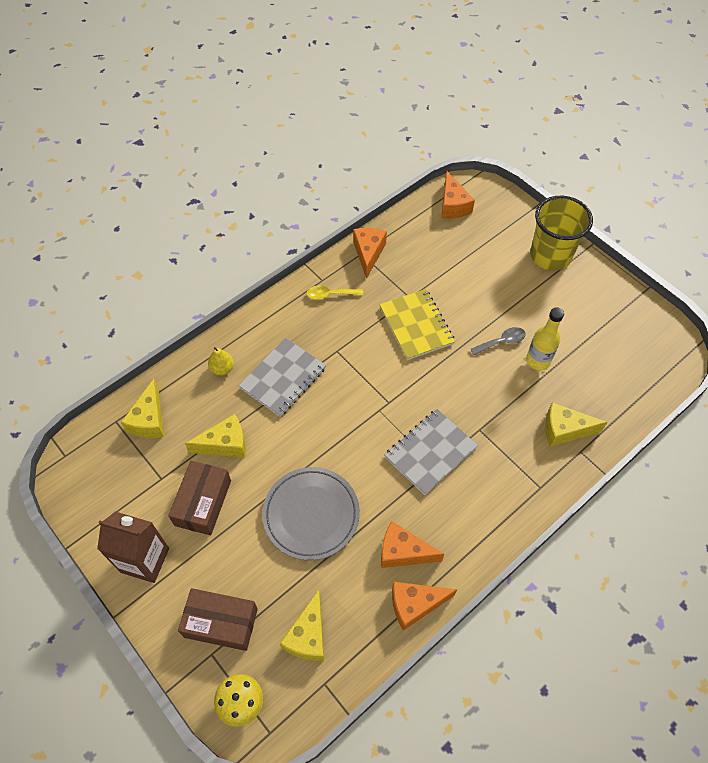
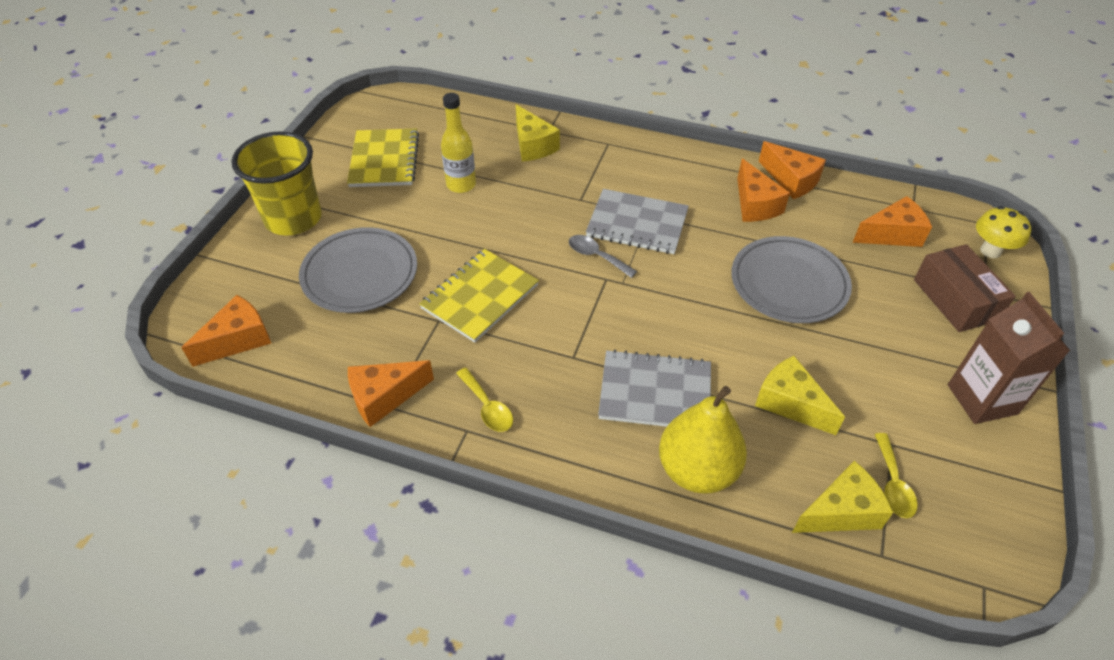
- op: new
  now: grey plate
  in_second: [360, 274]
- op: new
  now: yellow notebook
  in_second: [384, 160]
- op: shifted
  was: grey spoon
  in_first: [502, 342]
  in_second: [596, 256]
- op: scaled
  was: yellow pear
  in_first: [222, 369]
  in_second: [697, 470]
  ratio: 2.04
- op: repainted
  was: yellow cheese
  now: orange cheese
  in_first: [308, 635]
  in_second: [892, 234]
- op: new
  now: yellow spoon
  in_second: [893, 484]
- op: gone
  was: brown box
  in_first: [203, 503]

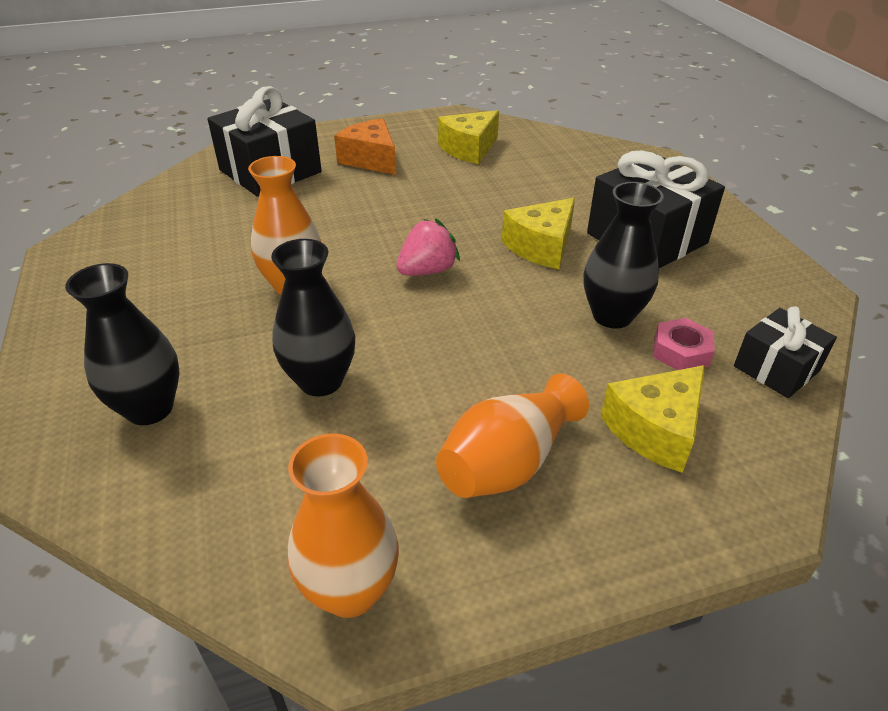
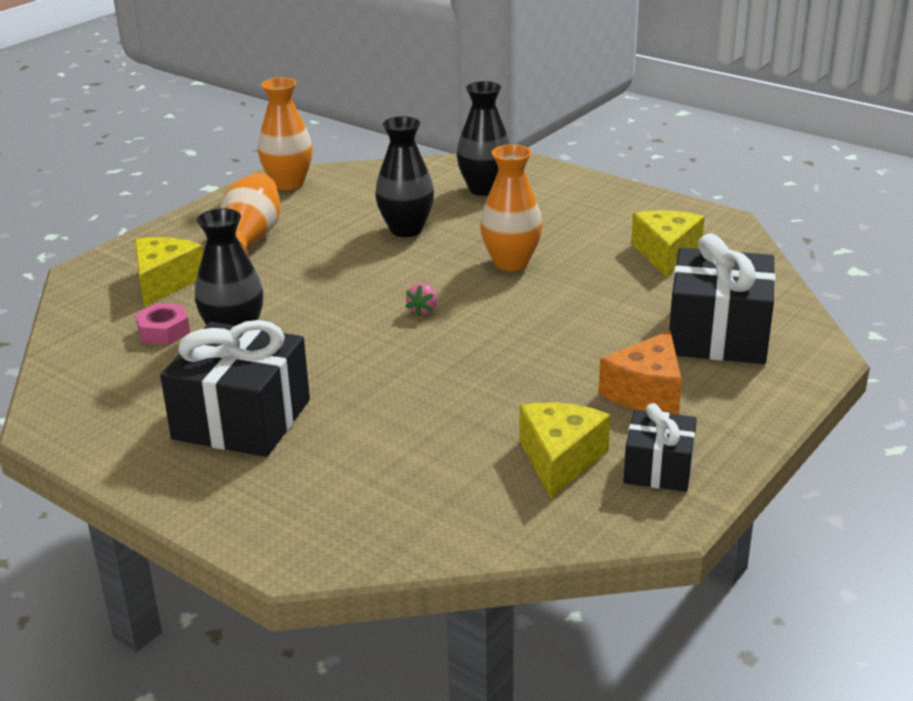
- op: scaled
  was: pink strawberry
  in_first: [427, 271]
  in_second: [423, 310]
  ratio: 0.58
- op: rotated
  was: orange cheese
  in_first: [371, 160]
  in_second: [646, 392]
  clockwise: 105
- op: shifted
  was: black gift
  in_first: [776, 368]
  in_second: [658, 468]
- op: shifted
  was: yellow cheese
  in_first: [541, 247]
  in_second: [666, 254]

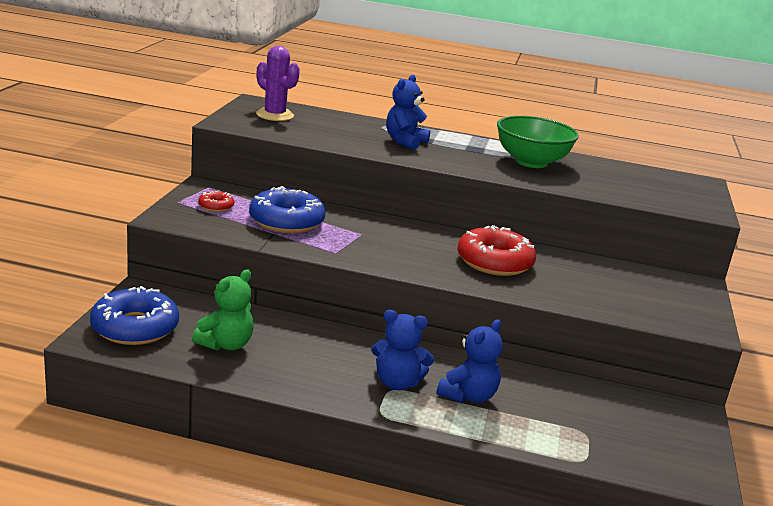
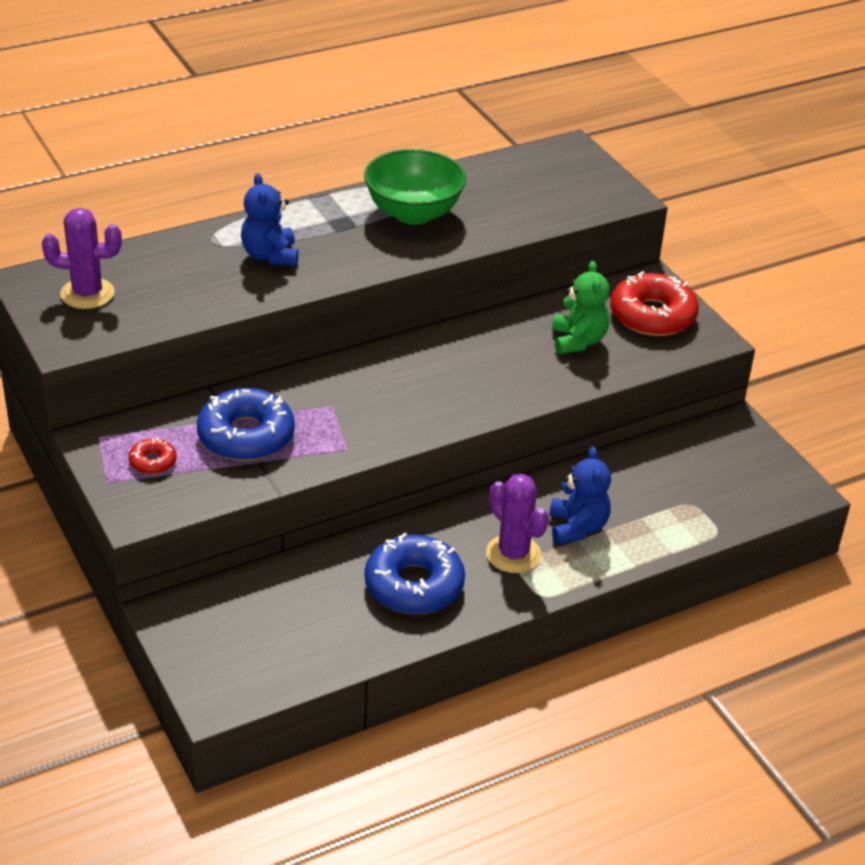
- op: shifted
  was: blue donut
  in_first: [135, 327]
  in_second: [414, 585]
- op: swapped
  was: blue teddy bear
  now: purple cactus
  in_first: [397, 383]
  in_second: [513, 554]
- op: shifted
  was: green teddy bear
  in_first: [226, 344]
  in_second: [578, 341]
- op: shifted
  was: red donut
  in_first: [494, 262]
  in_second: [652, 315]

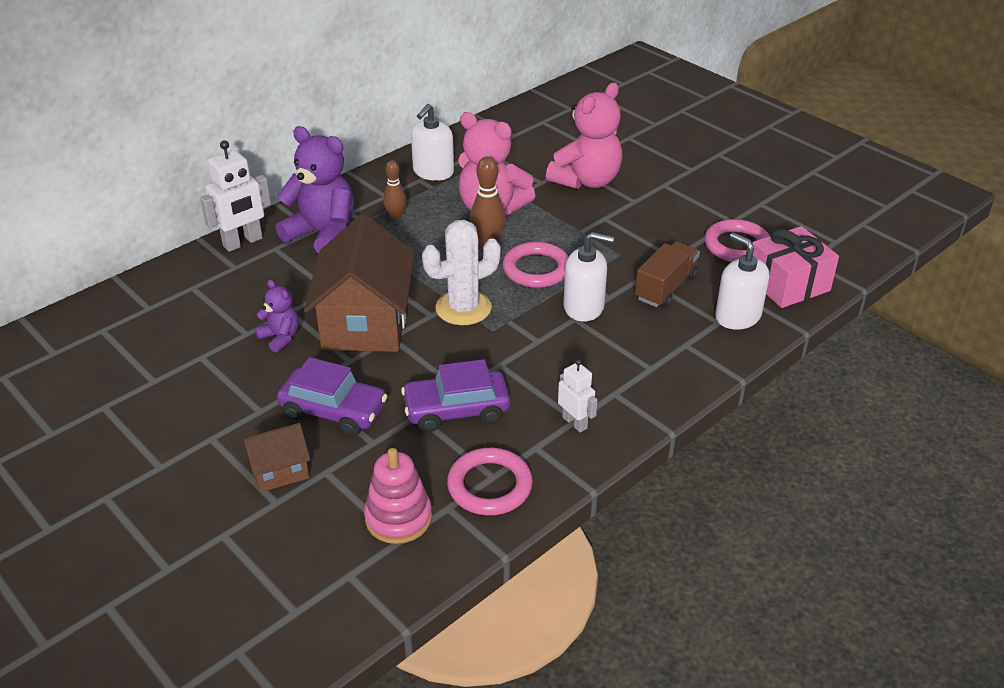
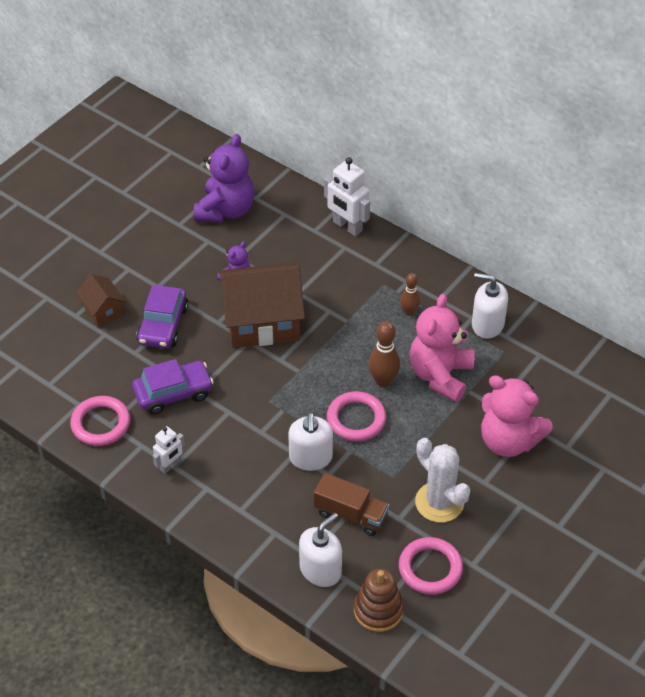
- op: rotated
  was: purple car
  in_first: [456, 410]
  in_second: [173, 393]
  clockwise: 90
- op: shifted
  was: purple teddy bear
  in_first: [322, 234]
  in_second: [226, 210]
- op: swapped
  was: pink gift
  now: brown stacking toy
  in_first: [787, 283]
  in_second: [378, 610]
- op: shifted
  was: white cactus
  in_first: [463, 308]
  in_second: [439, 502]
- op: gone
  was: pink stacking toy
  in_first: [398, 518]

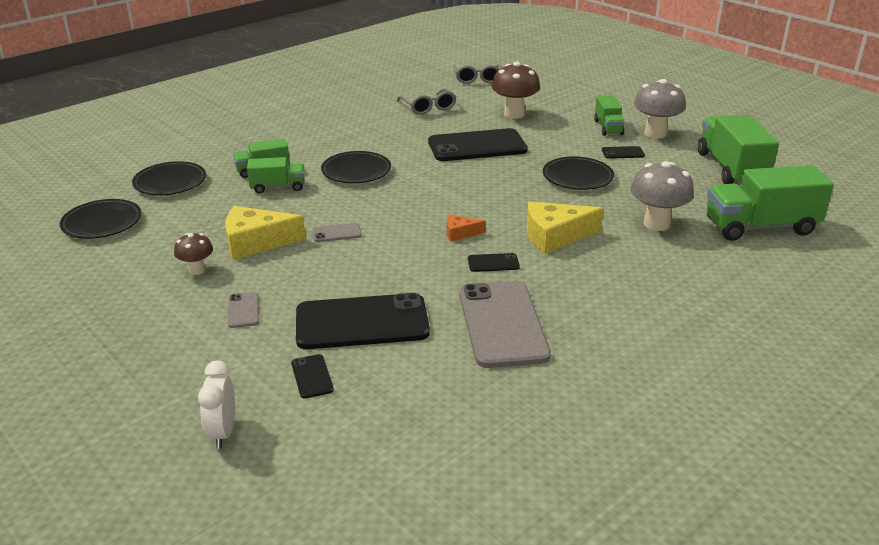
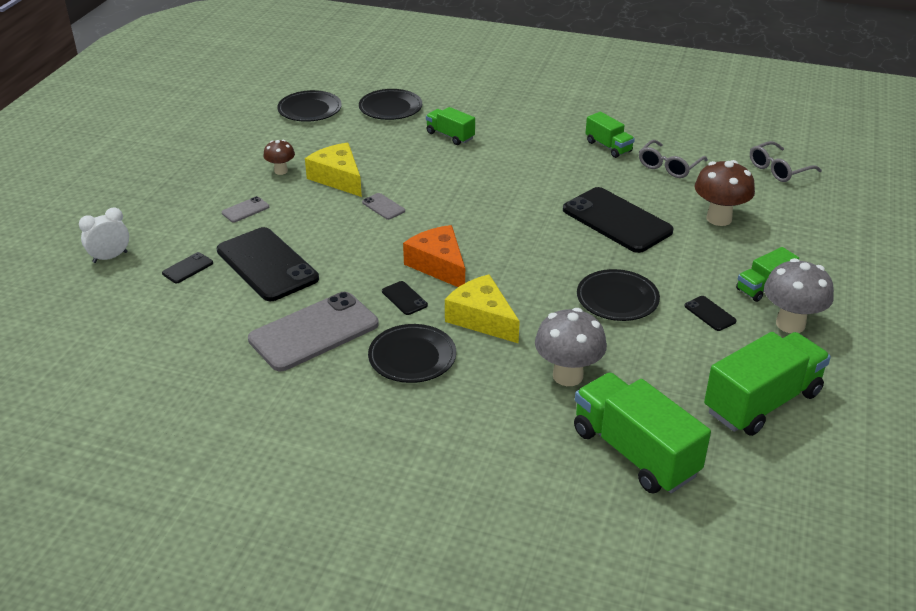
- op: shifted
  was: black plate
  in_first: [356, 171]
  in_second: [412, 357]
- op: scaled
  was: orange cheese
  in_first: [460, 233]
  in_second: [438, 265]
  ratio: 1.92
- op: shifted
  was: green truck
  in_first: [278, 187]
  in_second: [608, 146]

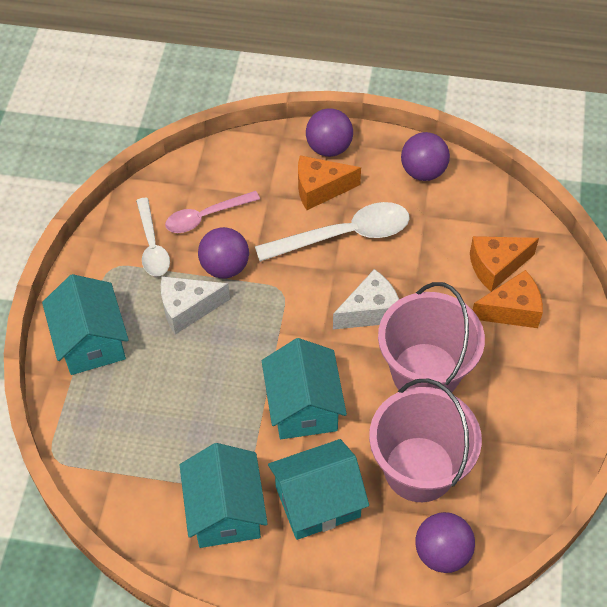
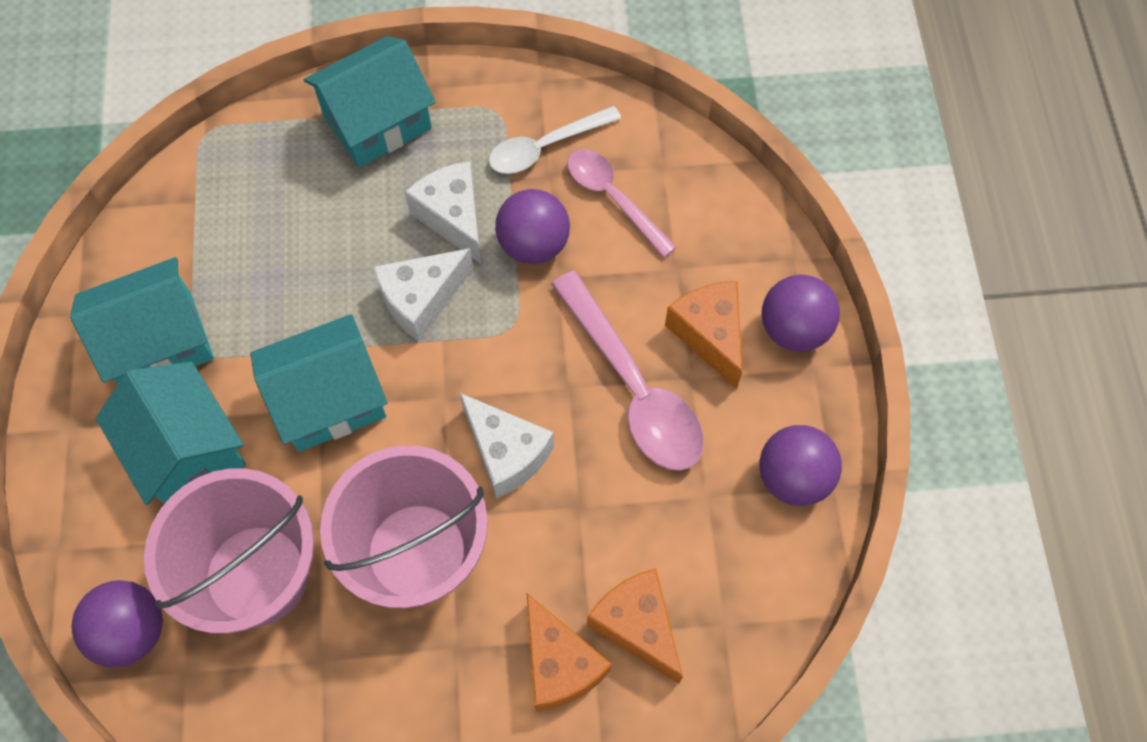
- op: new
  now: white cheese
  in_second: [421, 300]
- op: repainted
  was: white spoon
  now: pink spoon
  in_first: [344, 235]
  in_second: [633, 388]

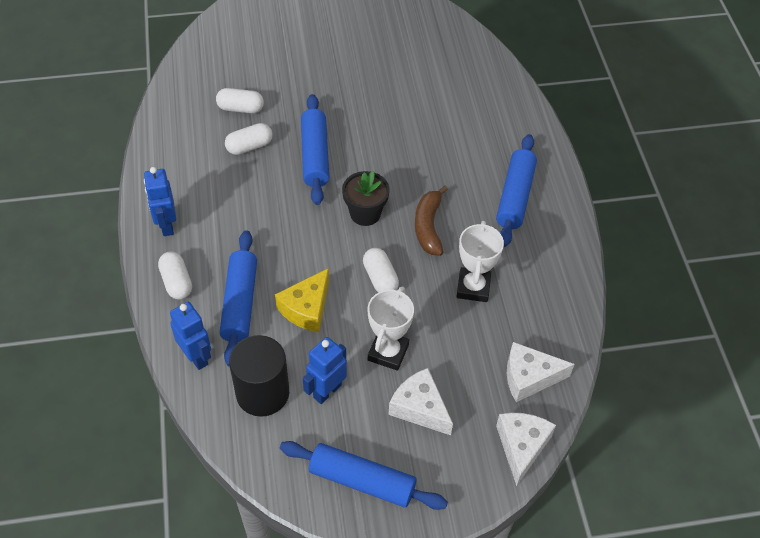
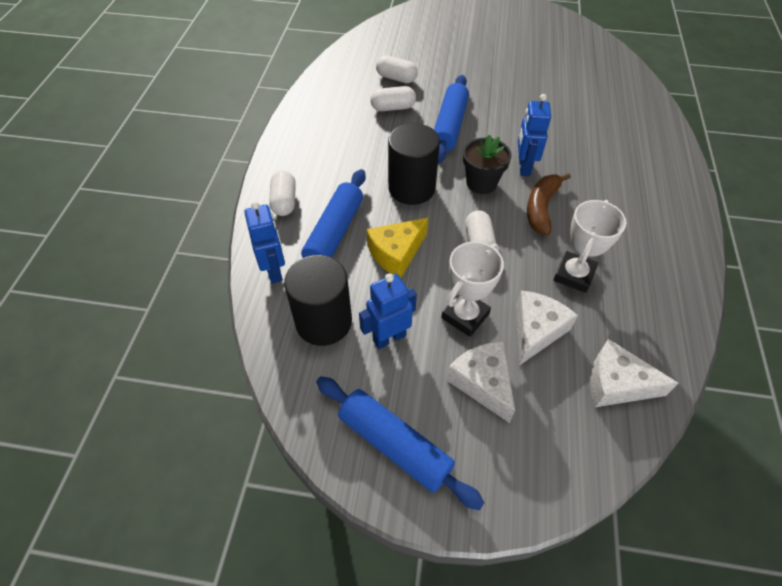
- op: new
  now: black cylinder
  in_second: [411, 188]
- op: shifted
  was: white cheese
  in_first: [521, 446]
  in_second: [535, 331]
- op: shifted
  was: blue robot
  in_first: [166, 225]
  in_second: [524, 167]
- op: gone
  was: blue rolling pin
  in_first: [515, 196]

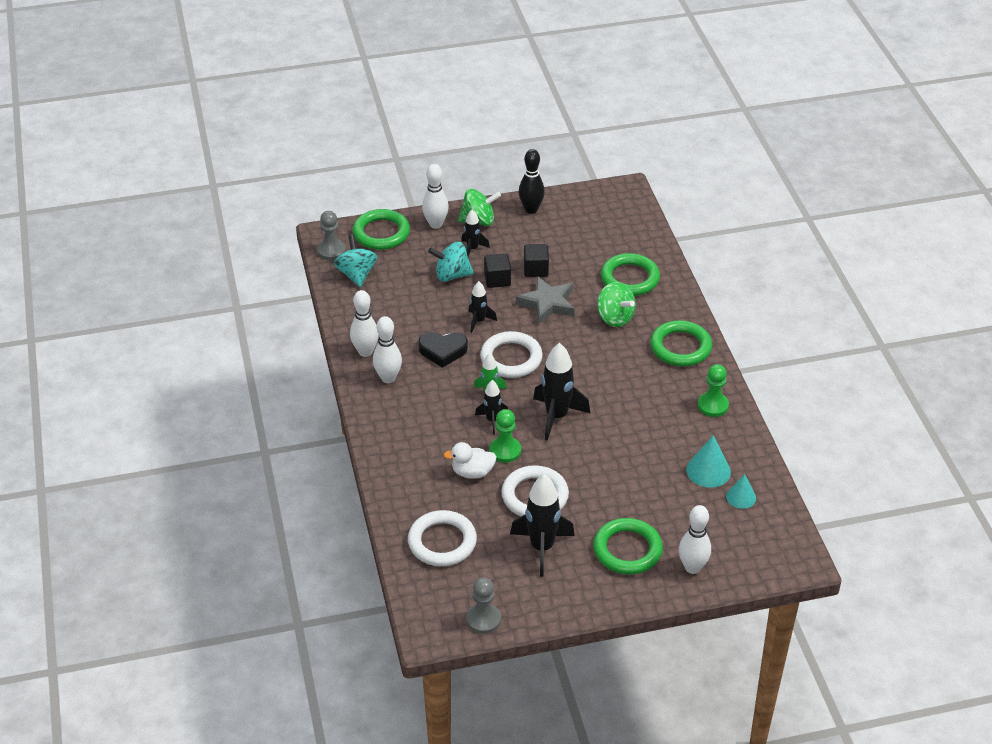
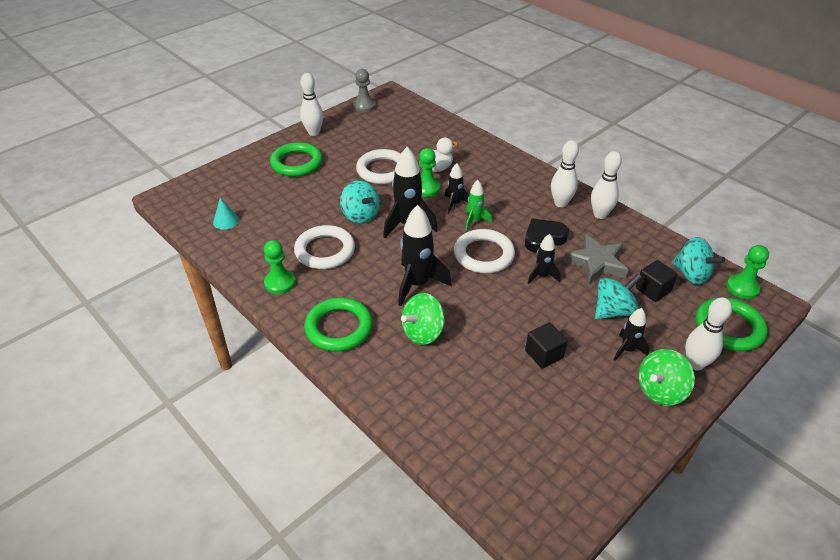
- op: shifted
  was: white ring
  in_first: [442, 542]
  in_second: [325, 251]
- op: shifted
  was: white bowling pin
  in_first: [692, 567]
  in_second: [314, 132]
- op: new
  now: turquoise spinning top
  in_second: [361, 215]
- op: shifted
  was: black rocket
  in_first: [542, 548]
  in_second: [417, 284]
- op: rotated
  was: green spinning top
  in_first: [615, 318]
  in_second: [423, 332]
  clockwise: -60
- op: shifted
  was: grey star
  in_first: [547, 304]
  in_second: [596, 263]
- op: shifted
  was: black cube
  in_first: [497, 279]
  in_second: [653, 290]
- op: repainted
  was: grey pawn
  now: green pawn
  in_first: [331, 251]
  in_second: [742, 288]
- op: gone
  was: black bowling pin
  in_first: [531, 209]
- op: gone
  was: green ring
  in_first: [630, 278]
- op: gone
  was: turquoise cone
  in_first: [708, 470]

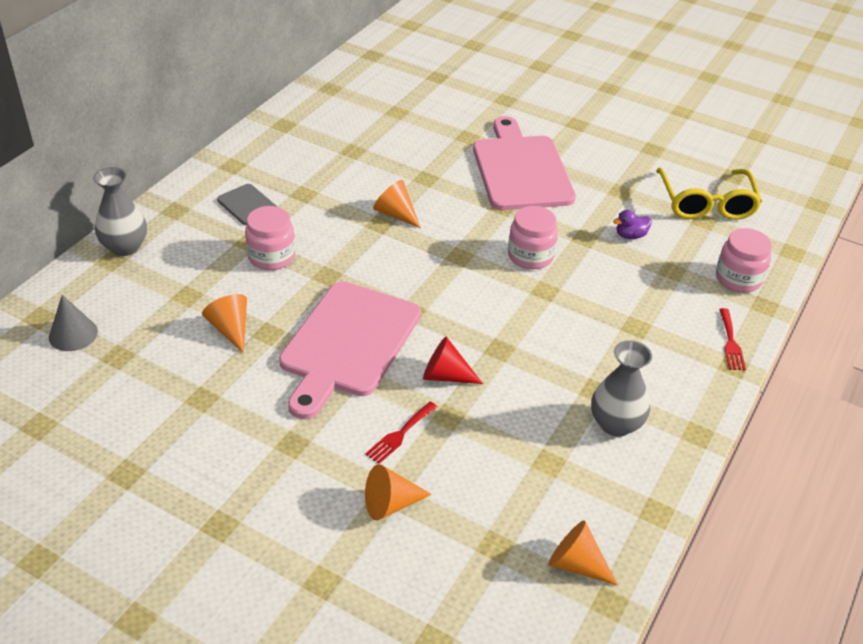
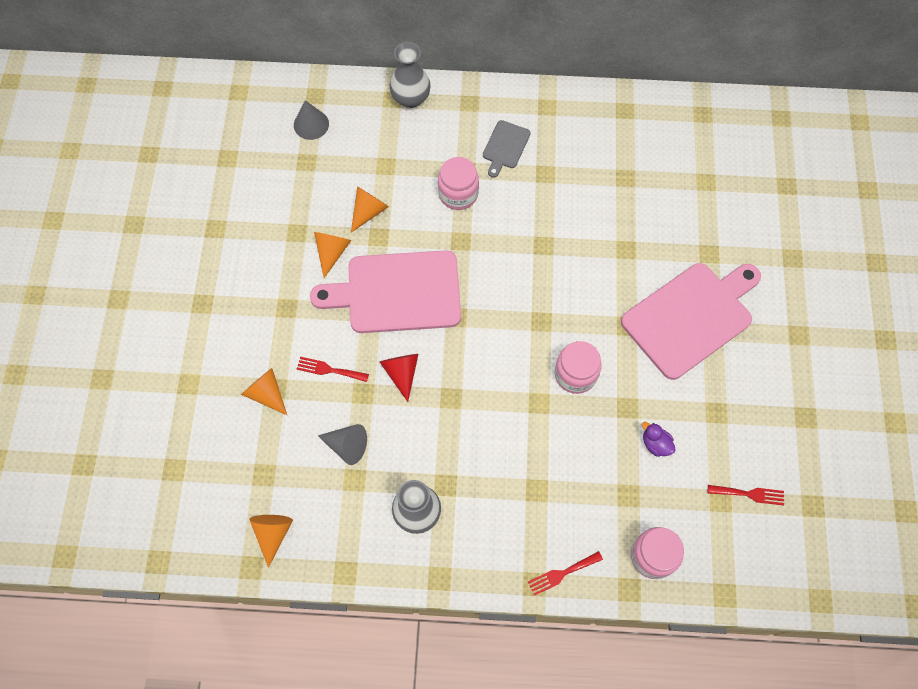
- op: shifted
  was: orange cone
  in_first: [396, 214]
  in_second: [332, 252]
- op: new
  now: grey cone
  in_second: [347, 446]
- op: swapped
  was: yellow glasses
  now: red fork
  in_first: [706, 203]
  in_second: [749, 494]

